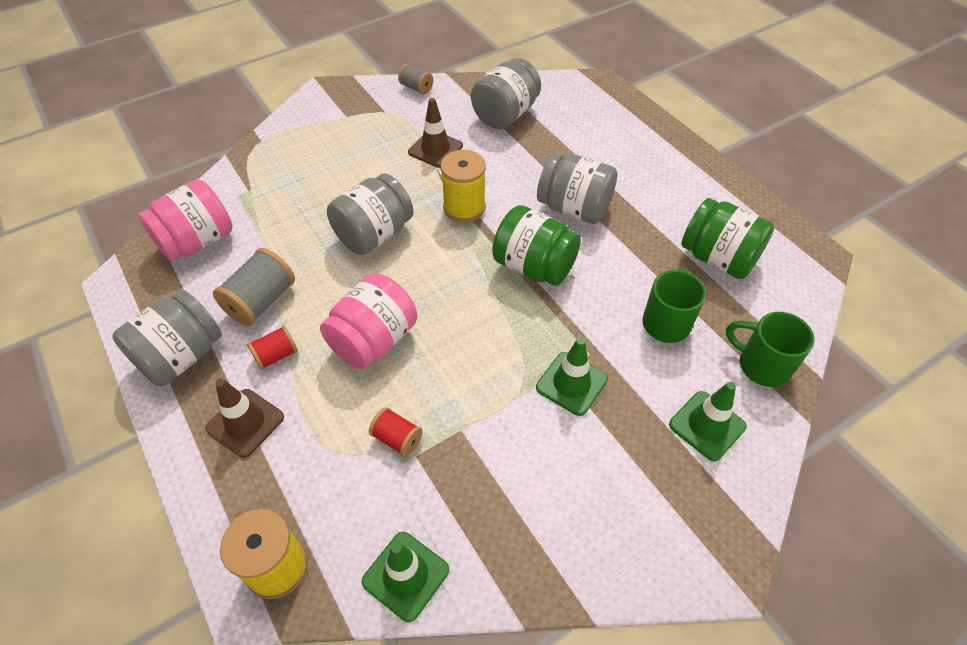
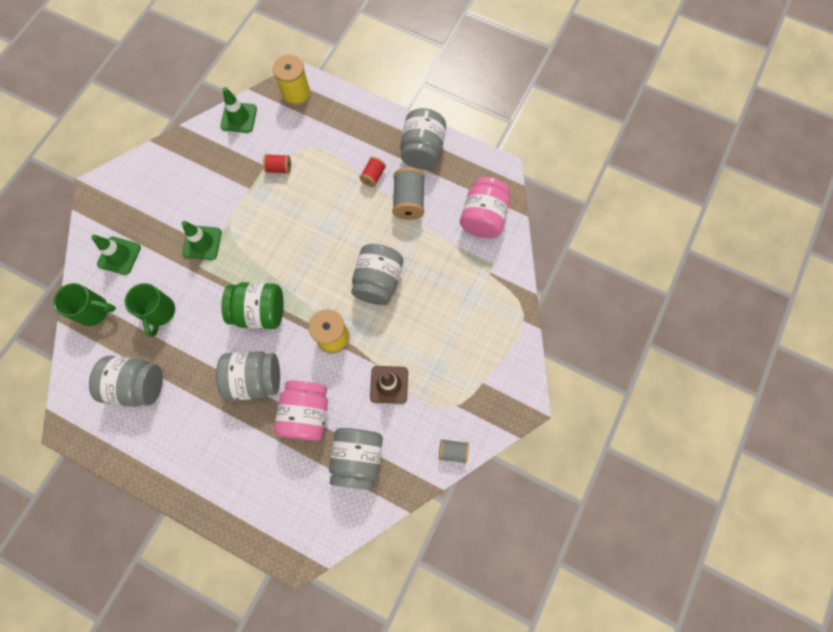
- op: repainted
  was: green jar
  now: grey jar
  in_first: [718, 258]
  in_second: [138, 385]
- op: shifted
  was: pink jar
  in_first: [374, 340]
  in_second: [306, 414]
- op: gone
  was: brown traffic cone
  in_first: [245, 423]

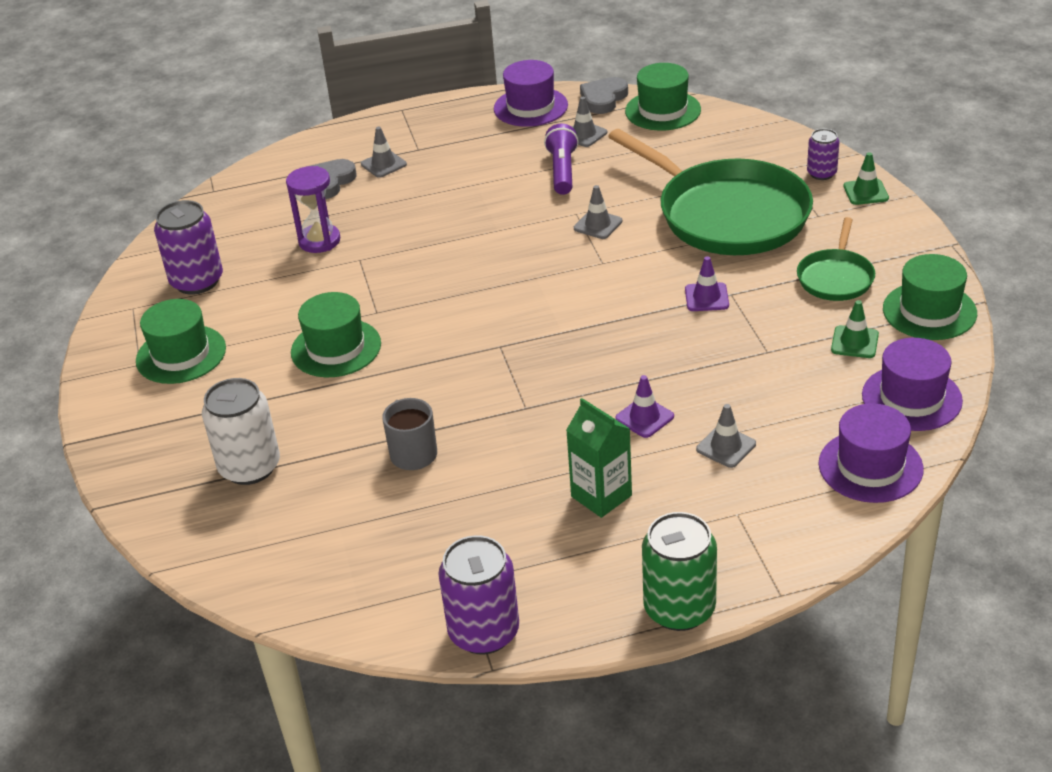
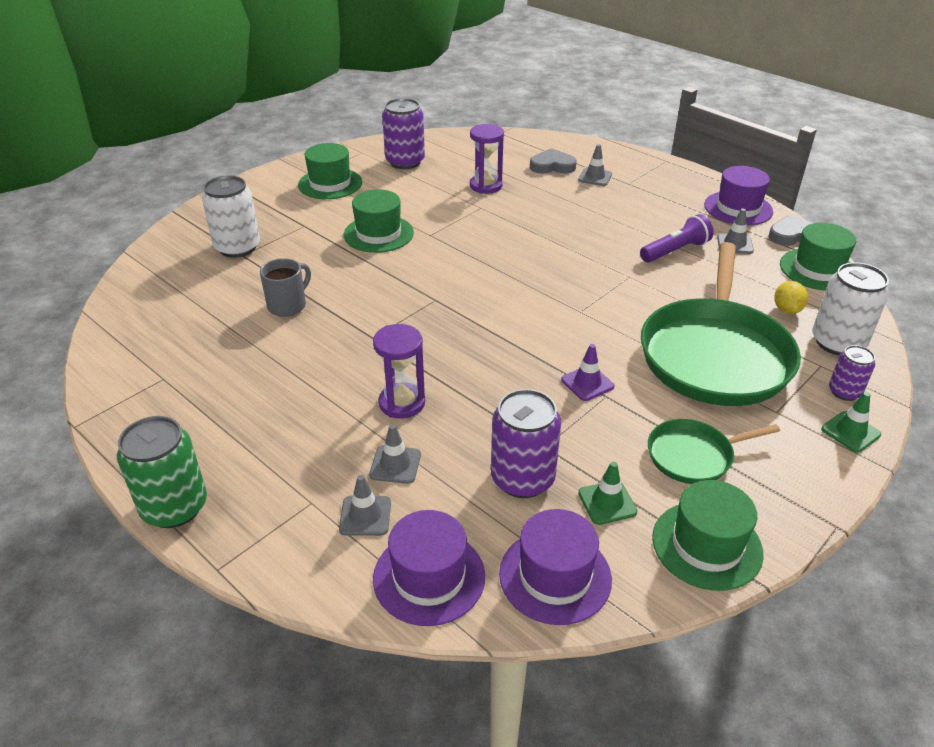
- op: shifted
  was: grey traffic cone
  in_first: [598, 225]
  in_second: [365, 516]
- op: swapped
  was: purple traffic cone
  now: purple hourglass
  in_first: [644, 417]
  in_second: [402, 403]
- op: shifted
  was: purple can
  in_first: [484, 632]
  in_second: [522, 478]
- op: new
  now: yellow lemon
  in_second: [787, 310]
- op: new
  now: white can
  in_second: [837, 342]
- op: gone
  was: green carton
  in_first: [601, 496]

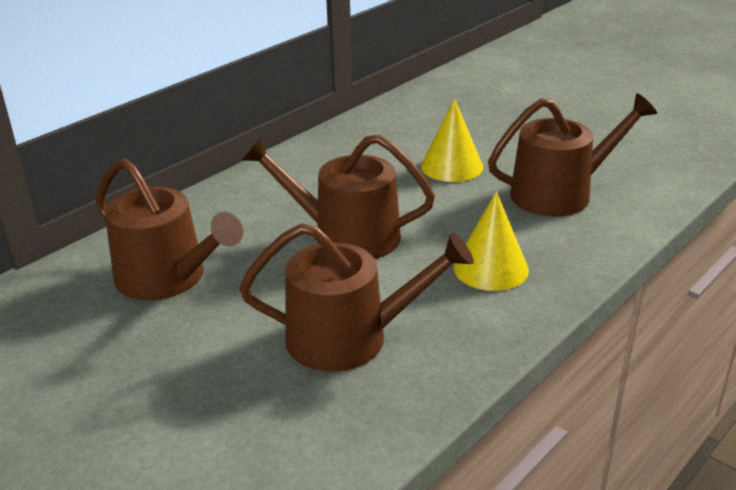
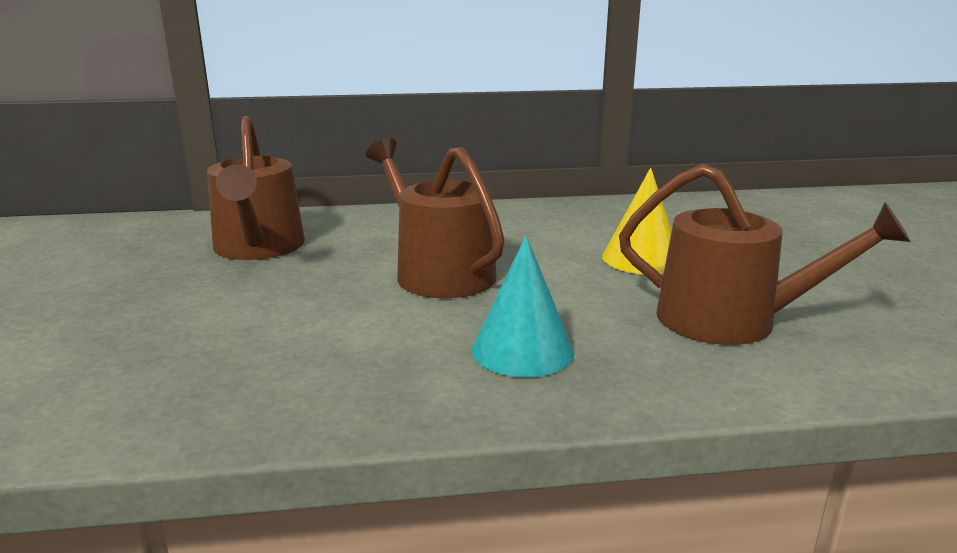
- op: repainted
  was: yellow cone
  now: turquoise cone
  in_first: [490, 268]
  in_second: [522, 350]
- op: gone
  was: brown watering can
  in_first: [350, 338]

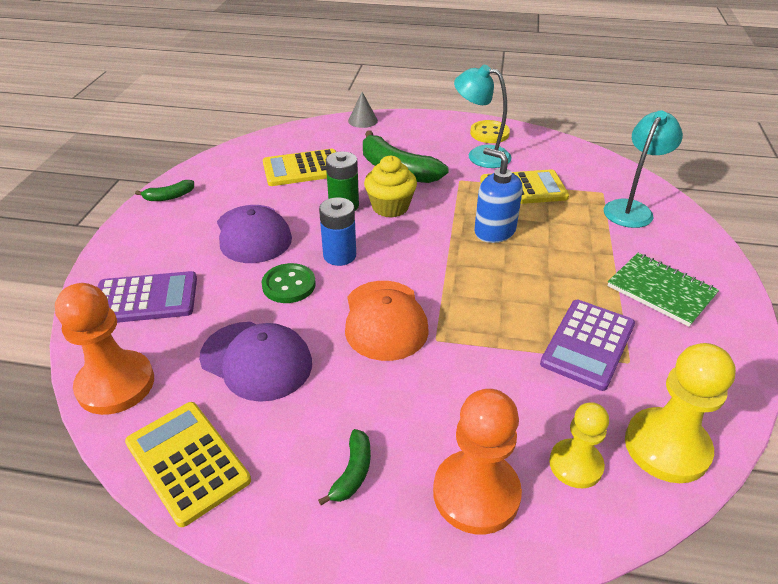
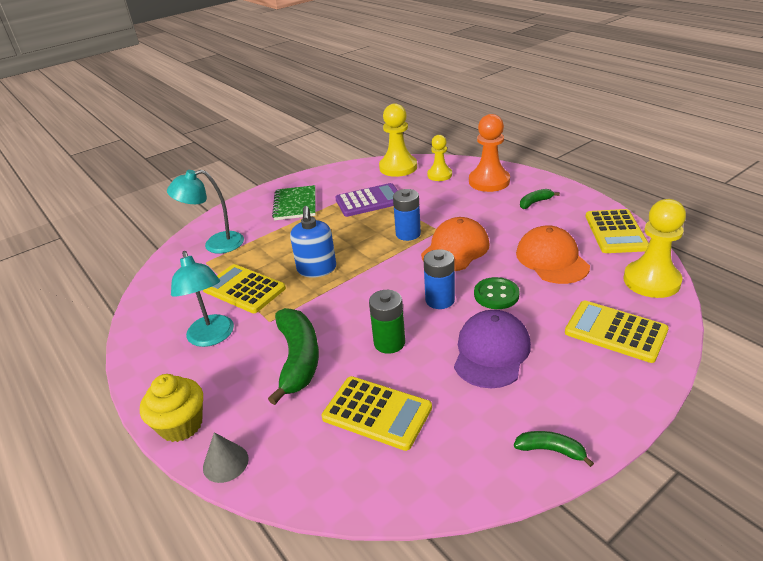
- op: shifted
  was: yellow cupcake
  in_first: [390, 207]
  in_second: [181, 425]
- op: new
  now: blue battery
  in_second: [408, 234]
- op: repainted
  was: purple cap
  now: orange cap
  in_first: [256, 360]
  in_second: [552, 259]
- op: repainted
  was: purple calculator
  now: yellow calculator
  in_first: [145, 299]
  in_second: [615, 331]
- op: repainted
  was: orange pawn
  now: yellow pawn
  in_first: [116, 384]
  in_second: [651, 281]
- op: gone
  was: yellow button
  in_first: [489, 133]

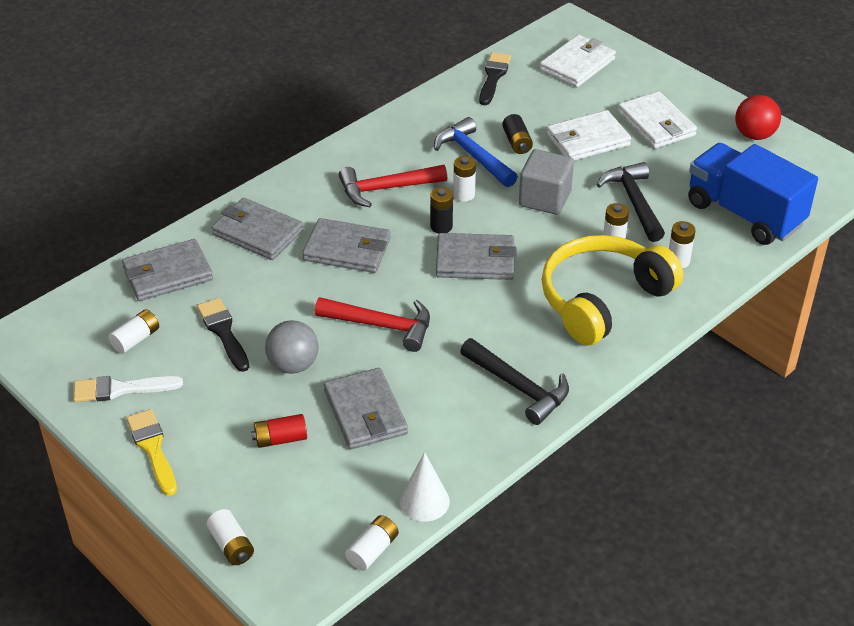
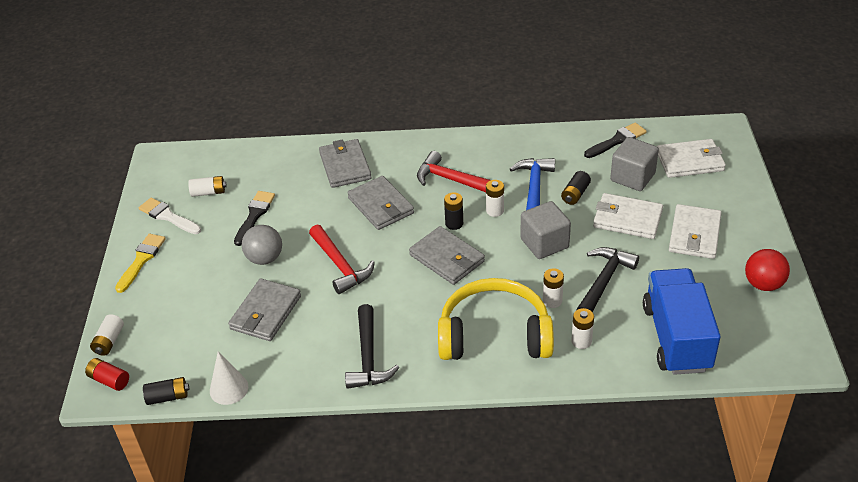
- op: shifted
  was: red battery
  in_first: [280, 439]
  in_second: [109, 380]
- op: repainted
  was: white battery
  now: black battery
  in_first: [372, 550]
  in_second: [168, 397]
- op: new
  now: grey cube
  in_second: [632, 177]
- op: gone
  was: grey wallet
  in_first: [167, 274]

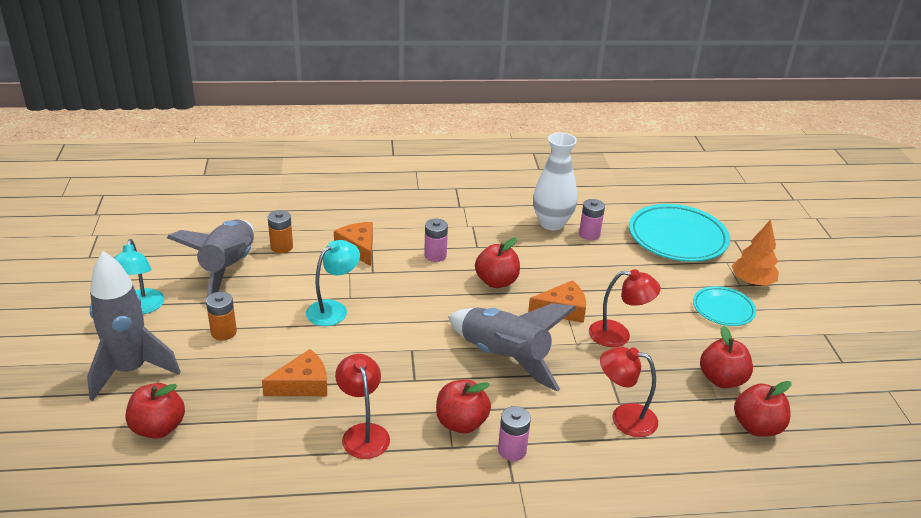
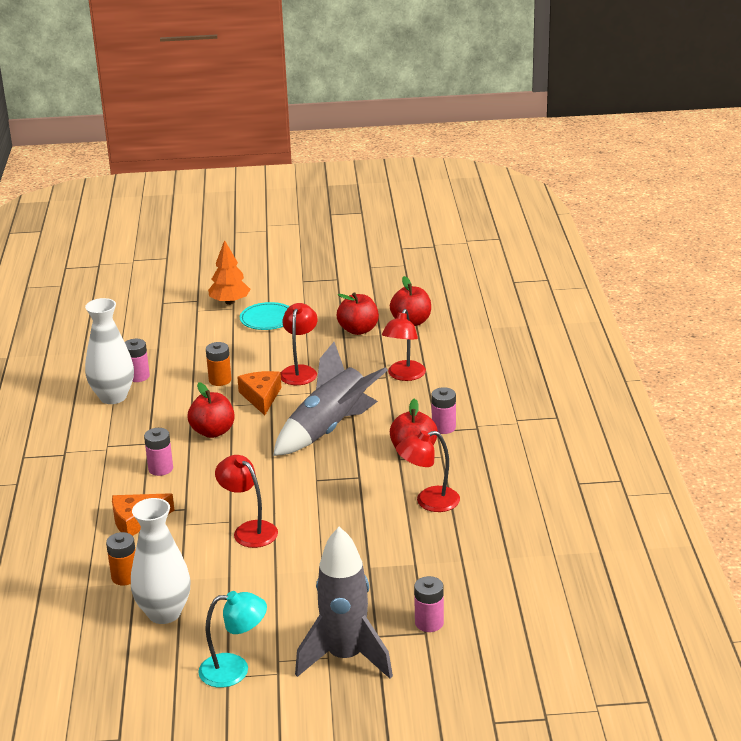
- op: swapped
  was: grey rocket
  now: white vase
  in_first: [228, 269]
  in_second: [164, 613]
- op: shifted
  was: orange battery
  in_first: [224, 332]
  in_second: [220, 380]
- op: repainted
  was: turquoise lamp
  now: red lamp
  in_first: [333, 309]
  in_second: [249, 530]
- op: swapped
  was: red apple
  now: pink battery
  in_first: [158, 428]
  in_second: [429, 623]
- op: gone
  was: orange cheese
  in_first: [302, 384]
- op: gone
  was: turquoise plate
  in_first: [677, 238]

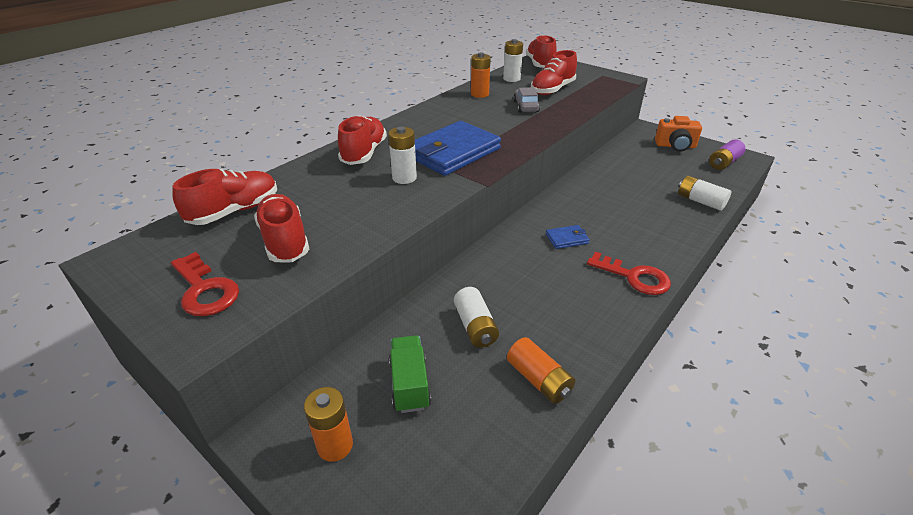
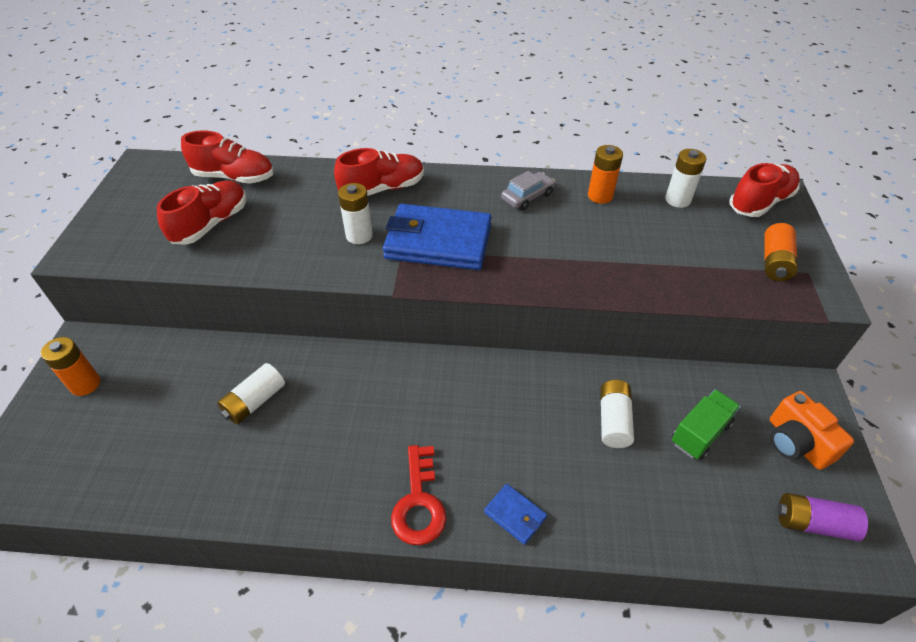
- op: shifted
  was: blue wallet
  in_first: [566, 239]
  in_second: [515, 515]
- op: shifted
  was: grey car
  in_first: [525, 106]
  in_second: [527, 197]
- op: shifted
  was: white battery
  in_first: [700, 201]
  in_second: [613, 420]
- op: shifted
  was: green truck
  in_first: [409, 384]
  in_second: [700, 433]
- op: shifted
  was: orange battery
  in_first: [539, 380]
  in_second: [774, 262]
- op: gone
  was: red key
  in_first: [205, 290]
- op: gone
  was: red shoe
  in_first: [552, 90]

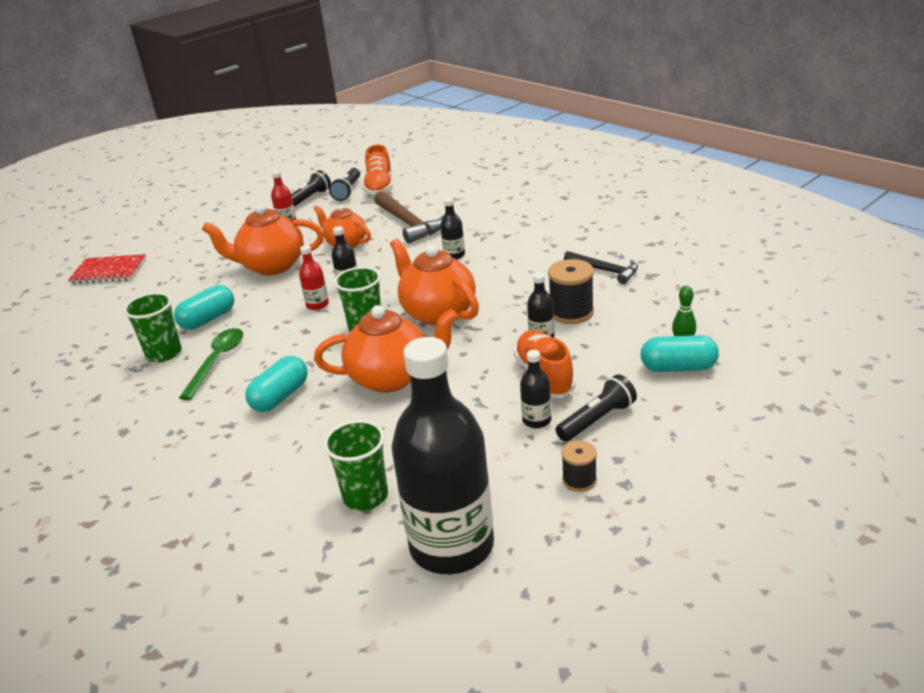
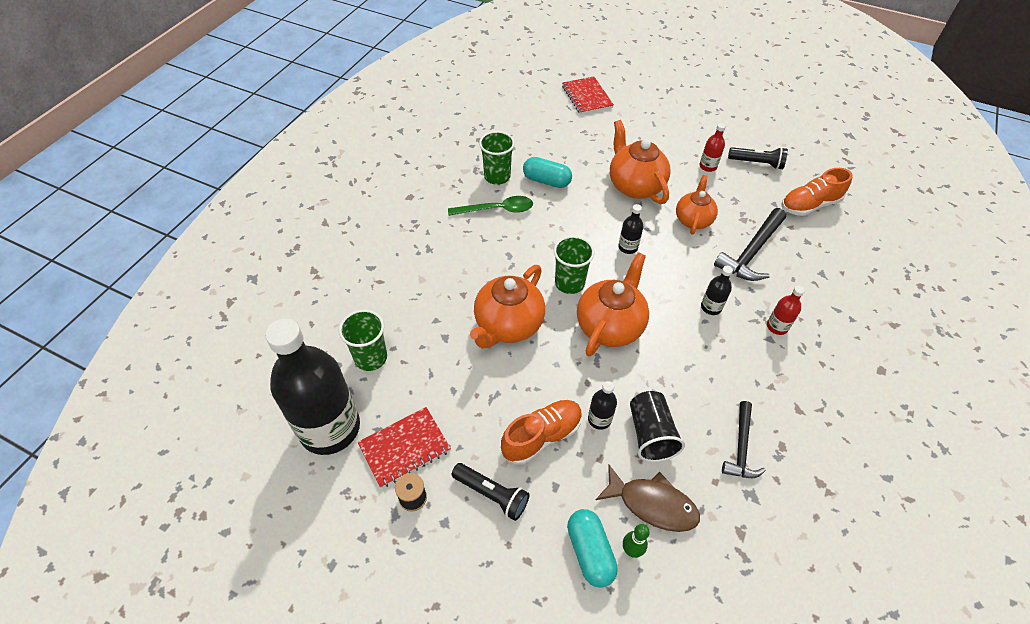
- op: new
  now: red notebook
  in_second: [404, 448]
- op: rotated
  was: orange teapot
  in_first: [392, 378]
  in_second: [508, 325]
  clockwise: 60
- op: new
  now: brown fish
  in_second: [652, 504]
- op: swapped
  was: black spool
  now: black cup
  in_first: [571, 312]
  in_second: [650, 434]
- op: repainted
  was: brown hammer
  now: black hammer
  in_first: [408, 223]
  in_second: [752, 252]
- op: shifted
  was: red bottle
  in_first: [317, 305]
  in_second: [777, 327]
- op: gone
  was: turquoise capsule
  in_first: [280, 397]
- op: gone
  was: black flashlight
  in_first: [347, 191]
- op: gone
  was: black bottle
  in_first: [536, 420]

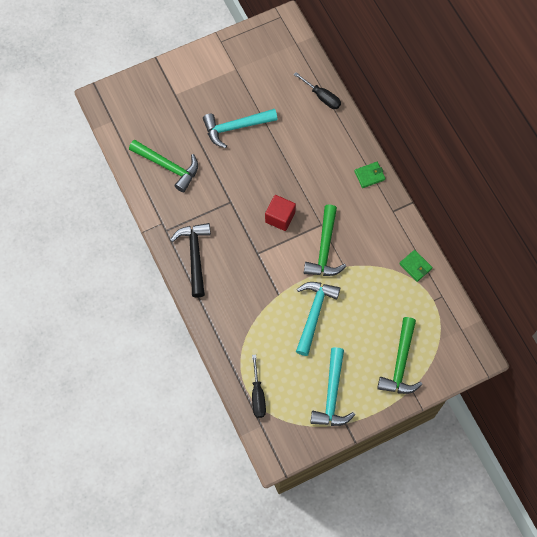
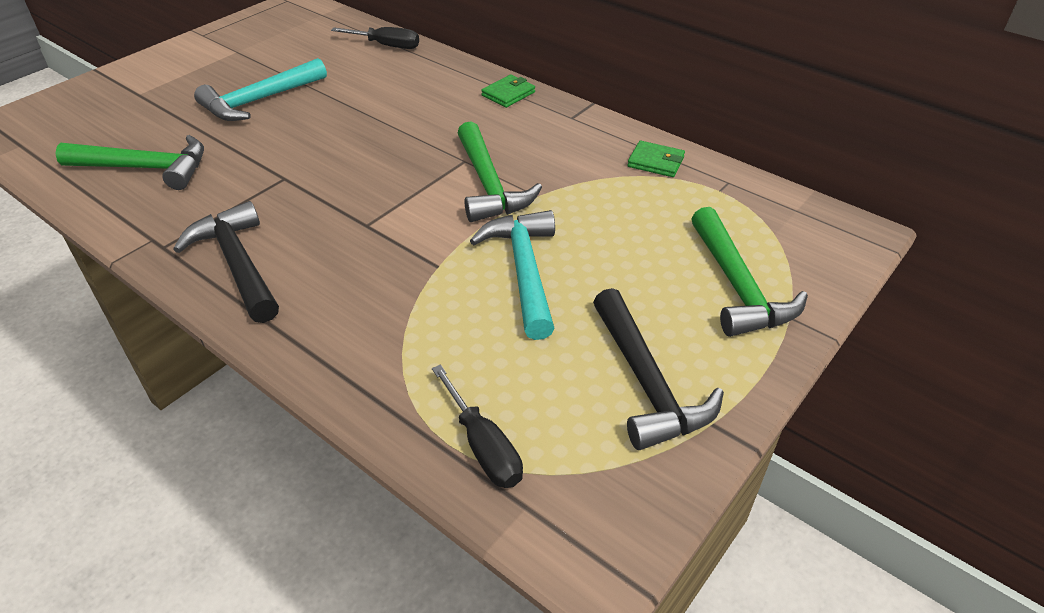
- op: repainted
  was: turquoise hammer
  now: black hammer
  in_first: [332, 395]
  in_second: [647, 383]
- op: gone
  was: red cube
  in_first: [280, 217]

